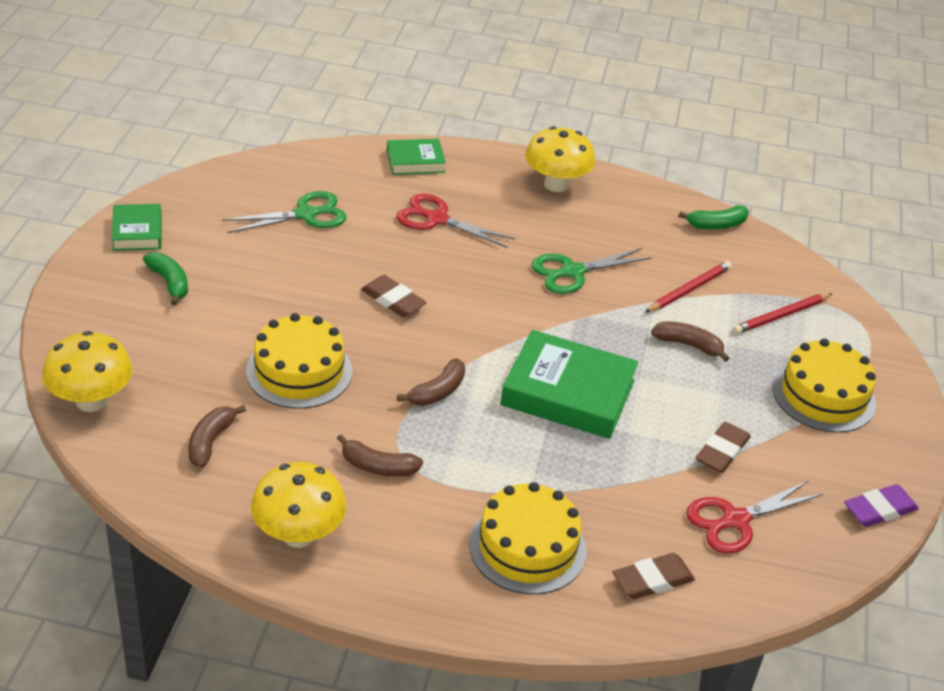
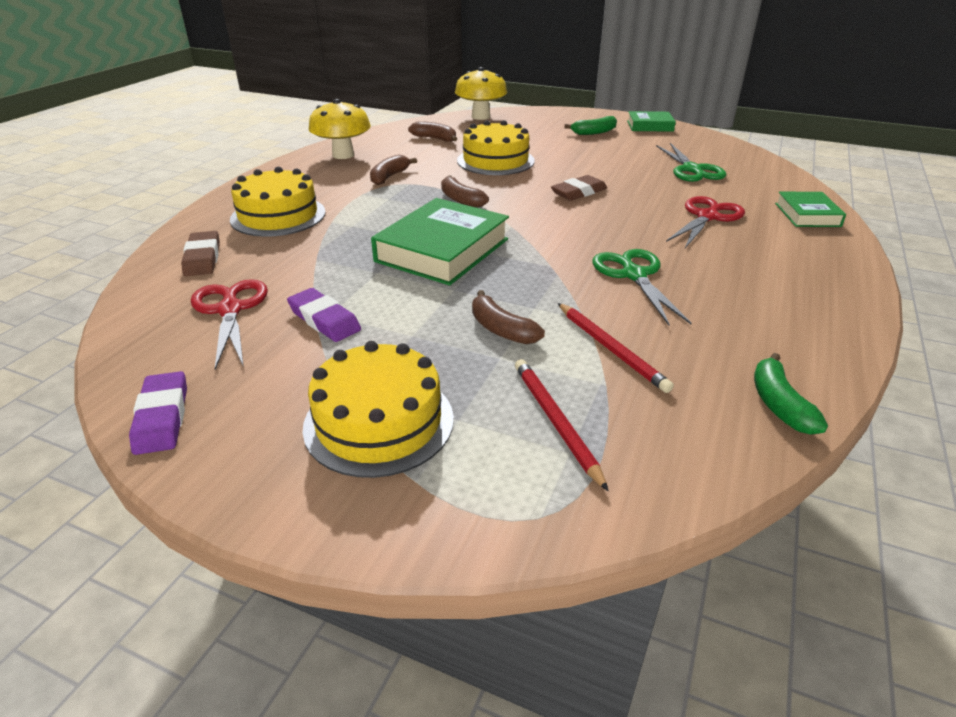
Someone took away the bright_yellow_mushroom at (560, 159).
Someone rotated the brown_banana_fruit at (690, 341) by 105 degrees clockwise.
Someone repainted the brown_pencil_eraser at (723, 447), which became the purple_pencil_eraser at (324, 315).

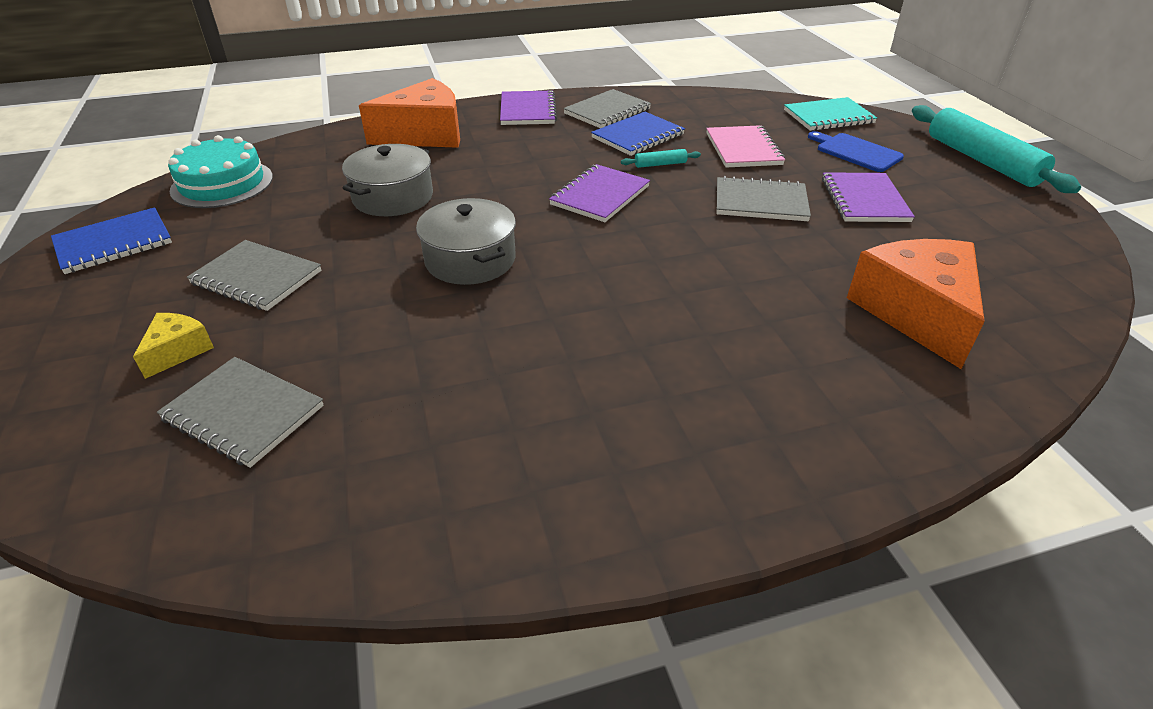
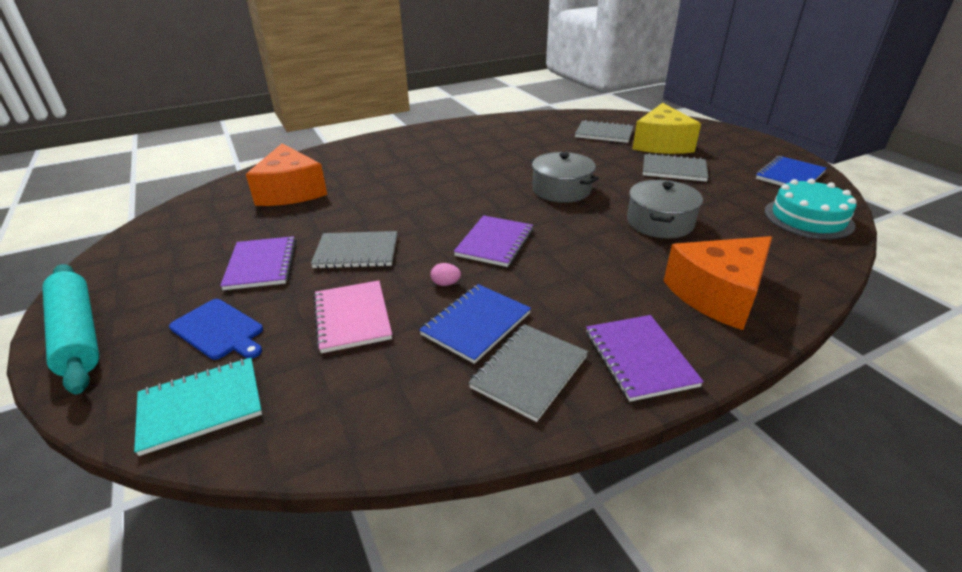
Someone scaled the bright_yellow_cheese at (173, 346) by 2.10.
Someone swapped the teal_dough_roller at (661, 158) for the rosy_toy_egg at (446, 274).

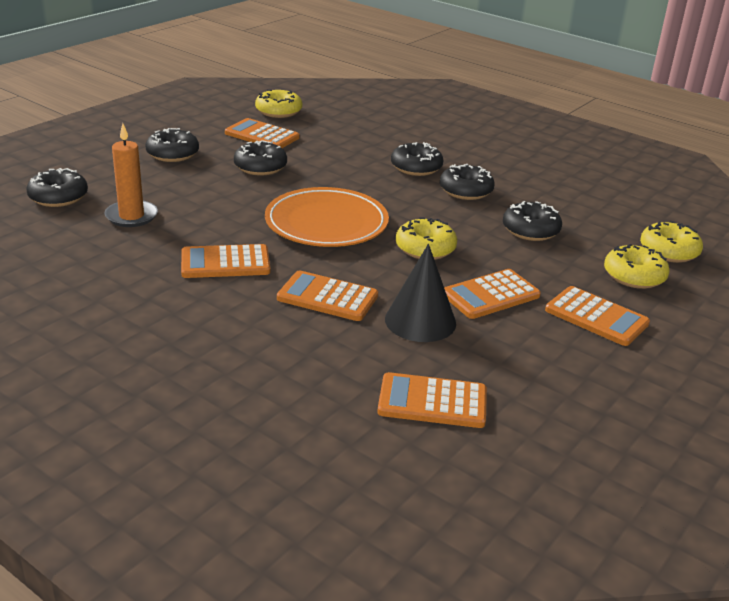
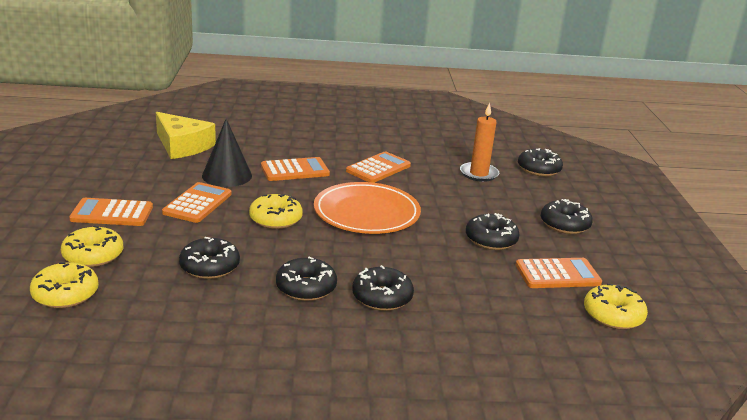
Someone swapped the bright_orange_pocket_calculator at (432, 400) for the bright_yellow_cheese at (186, 135).

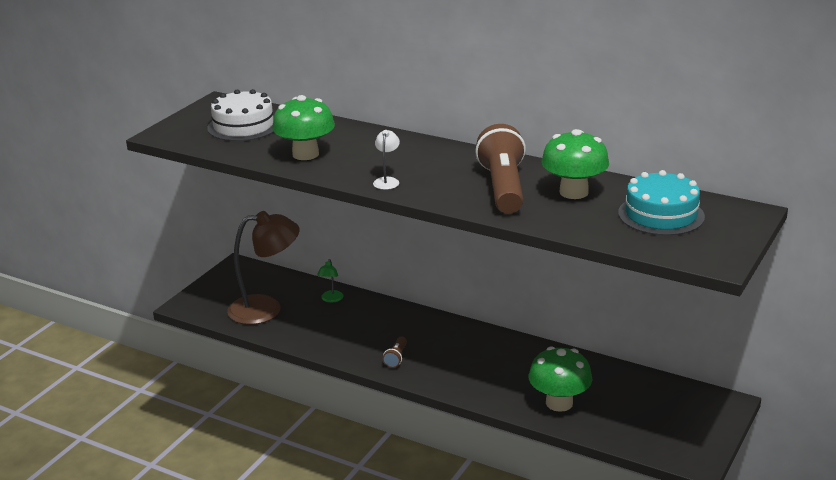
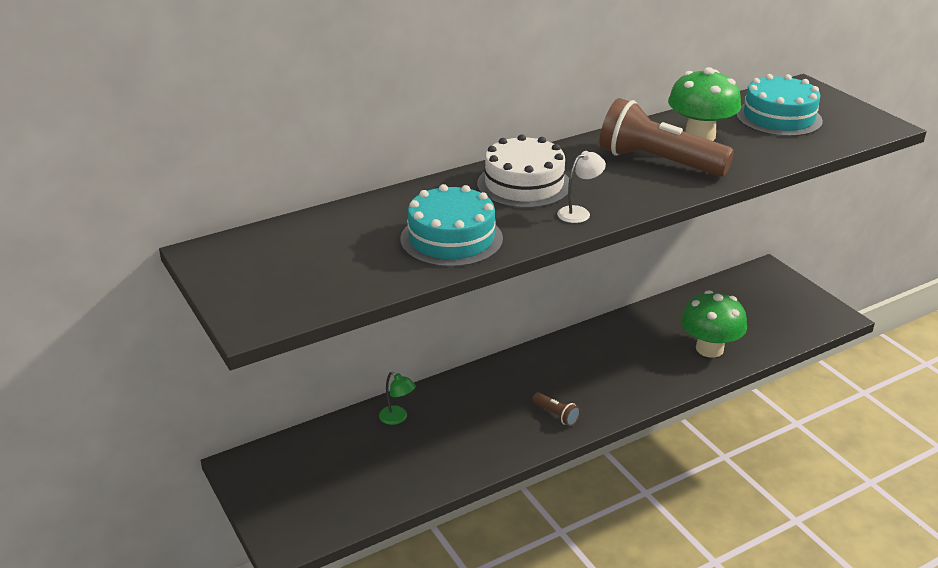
Someone carried the pure_white_layer_cake from (240, 115) to (523, 171).
Someone took away the brown_desk_lamp at (263, 268).
Someone swapped the green_mushroom at (303, 127) for the teal_layer_cake at (451, 225).
Someone rotated the pure_white_desk_lamp at (386, 160) by 105 degrees clockwise.

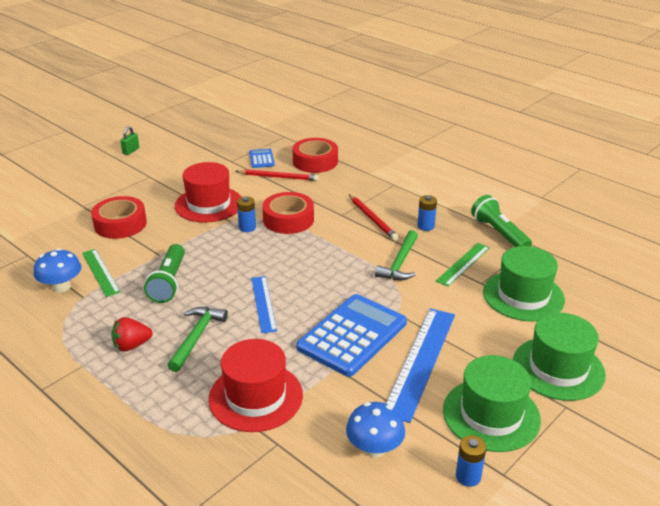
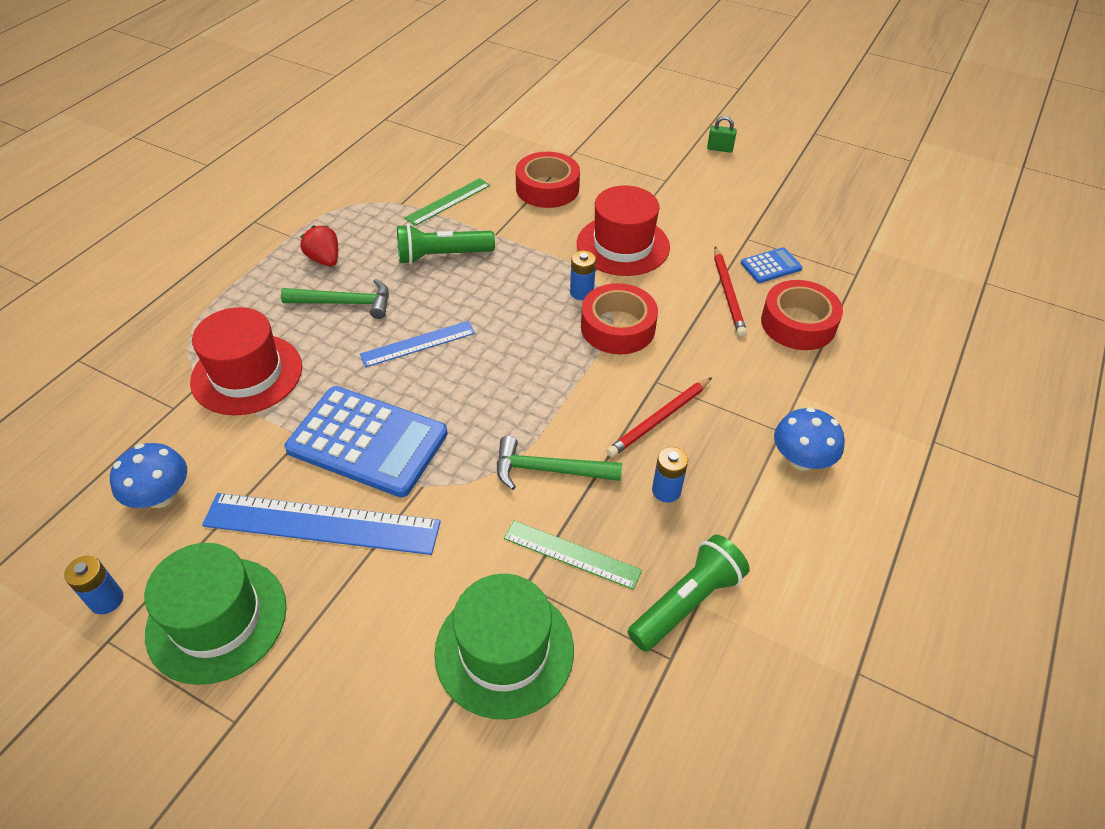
Someone carried the cobalt_mushroom from (58, 270) to (809, 439).
Someone took away the green_tall_hat at (559, 357).

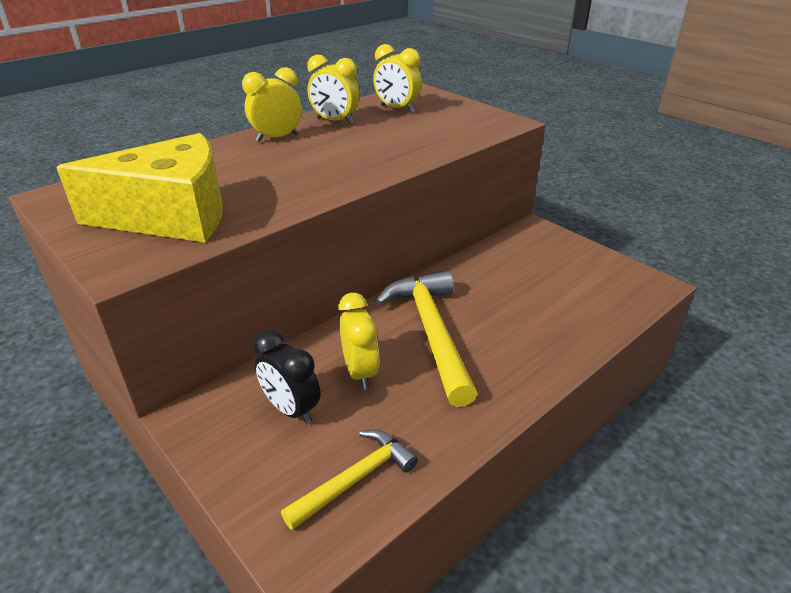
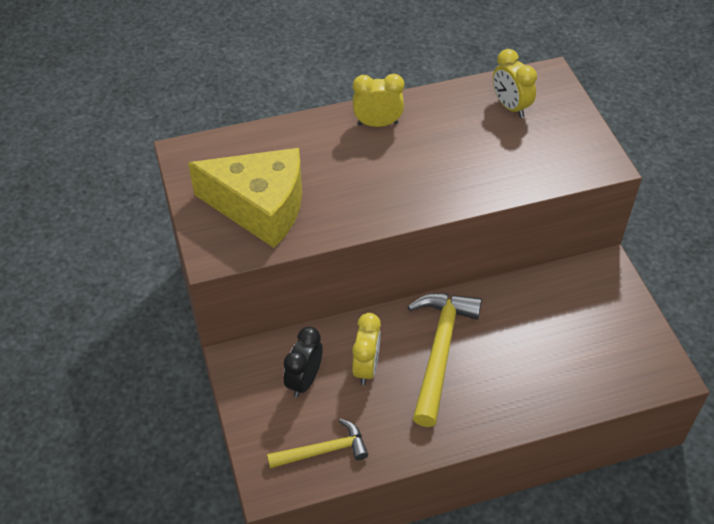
Someone rotated the ebony_bedside_clock at (287, 376) by 45 degrees clockwise.
Someone took away the bright_yellow_bedside_clock at (333, 89).

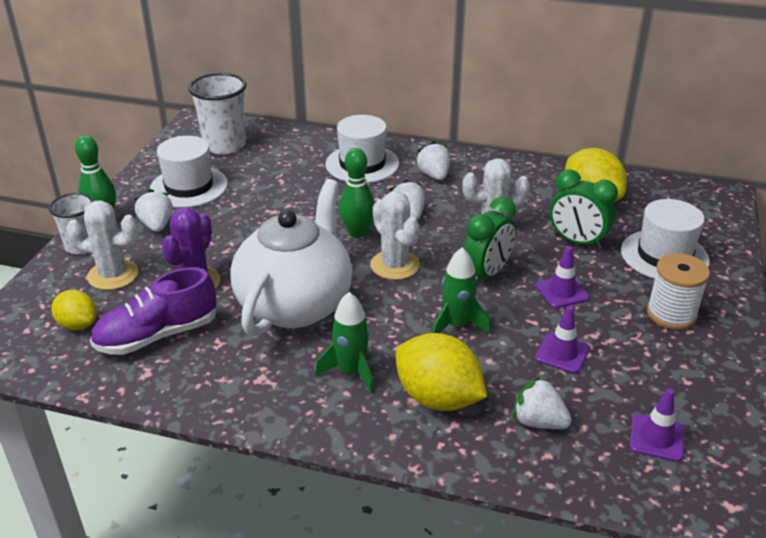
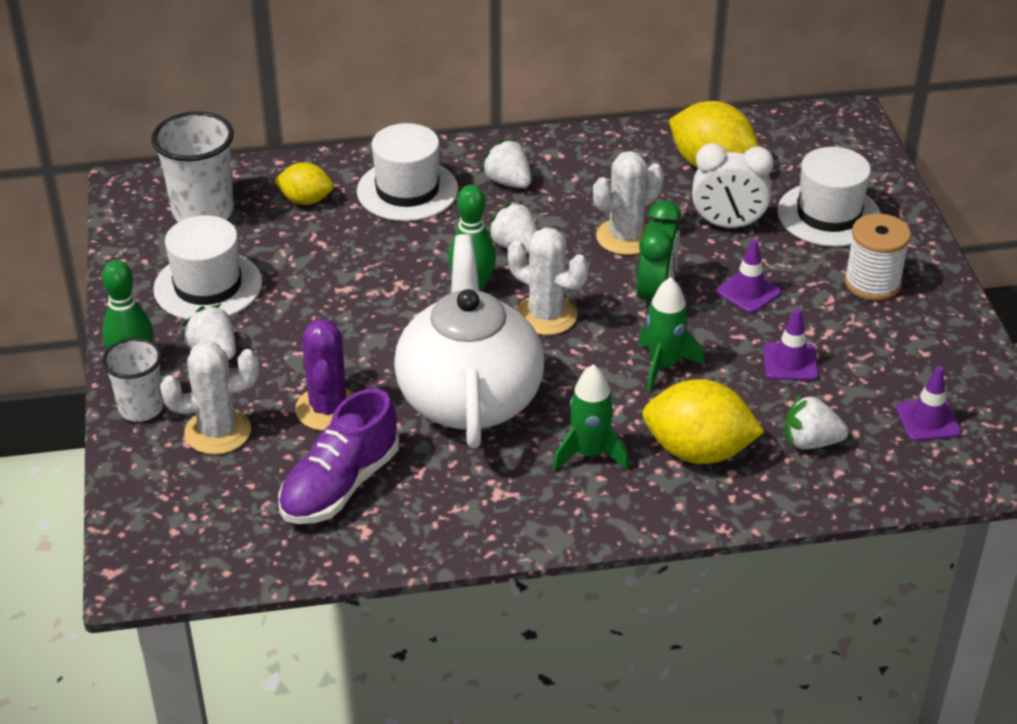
Someone carried the bright_yellow_toy_lemon from (74, 310) to (304, 183).
Someone repainted the green_bedside_clock at (583, 209), which became the pure_white_bedside_clock at (733, 185).

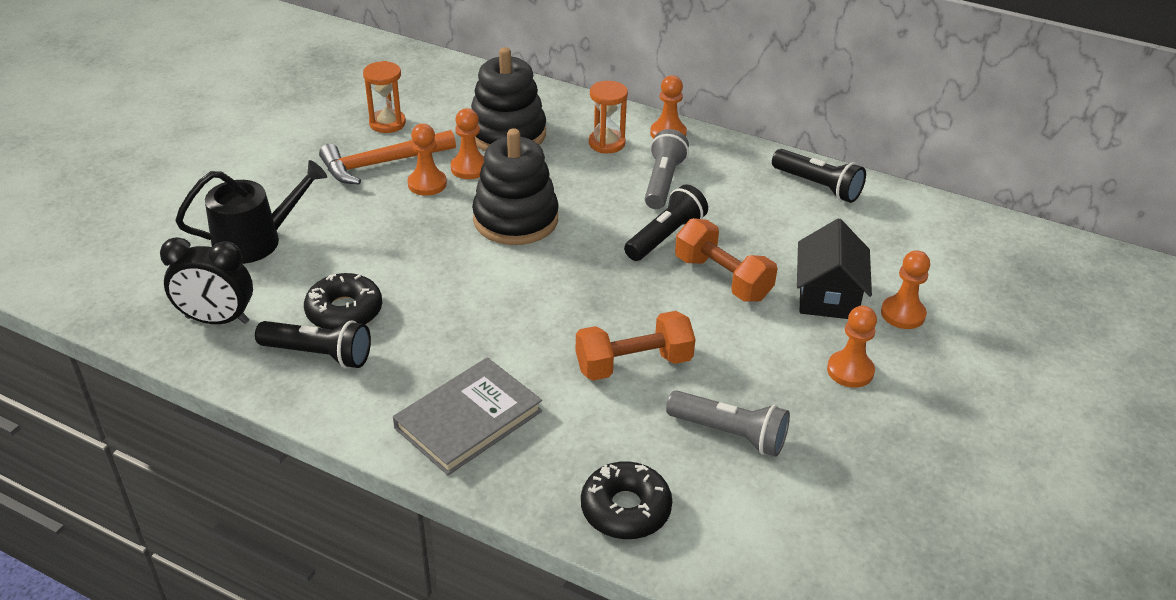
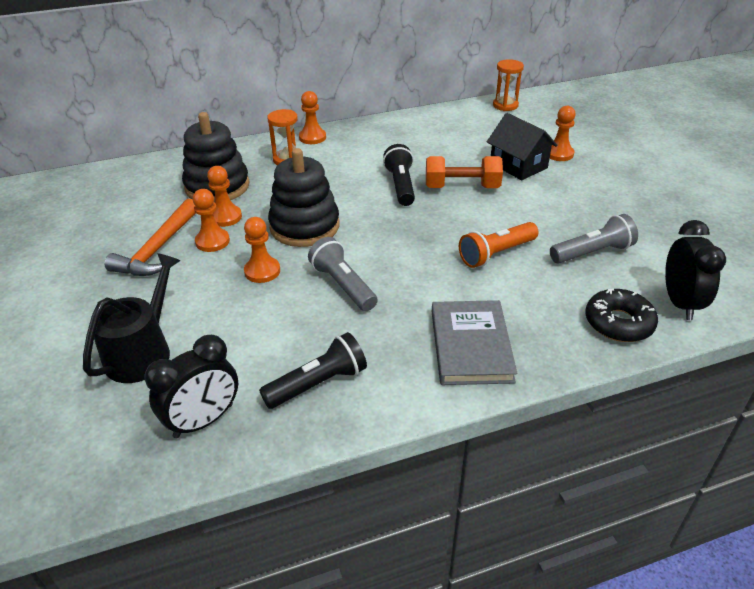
Someone took away the ebony_doughnut at (343, 301).
Someone carried the bright_orange_sandglass from (384, 97) to (508, 85).
Someone swapped the bright_orange_free_weight at (635, 346) for the bright_orange_torch at (499, 245).
Someone carried the grey_torch from (667, 169) to (343, 274).
Someone took away the ebony_torch at (819, 176).
Someone carried the bright_orange_chess_pawn from (852, 347) to (262, 250).
Someone put down the ebony_bedside_clock at (695, 270).

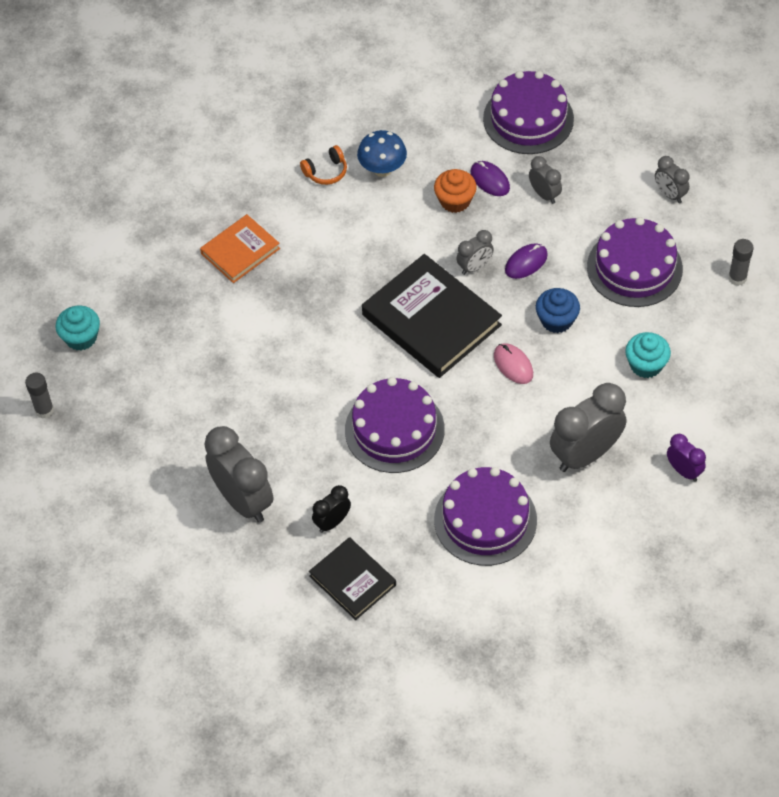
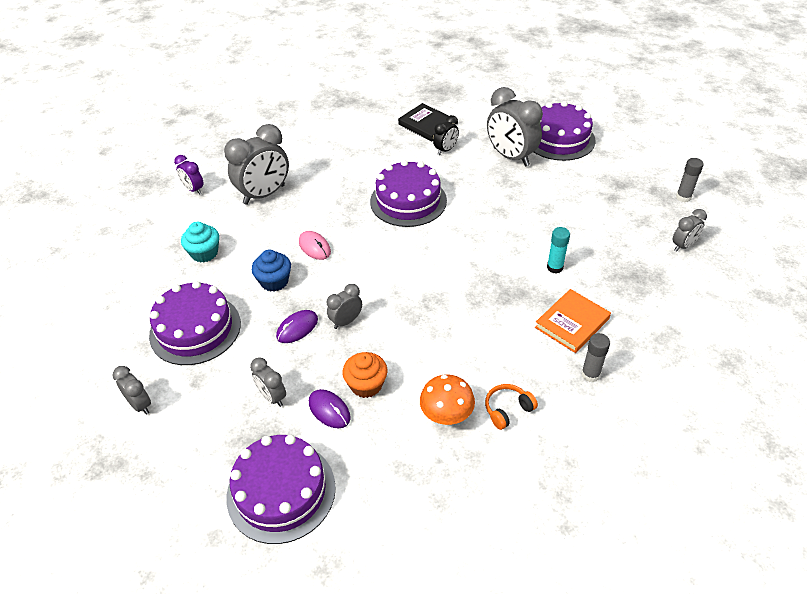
Someone swapped the teal_muffin at (77, 327) for the grey_bedside_clock at (690, 230).
Someone repainted the cobalt_mushroom at (382, 153), which became the bright_orange_mushroom at (447, 400).
Someone took away the ebony_hardback at (432, 316).
Someone carried the purple_layer_cake from (485, 516) to (565, 131).
Someone carried the grey_stick_of_glue from (741, 262) to (595, 357).
Someone put down the teal_stick_of_glue at (558, 250).

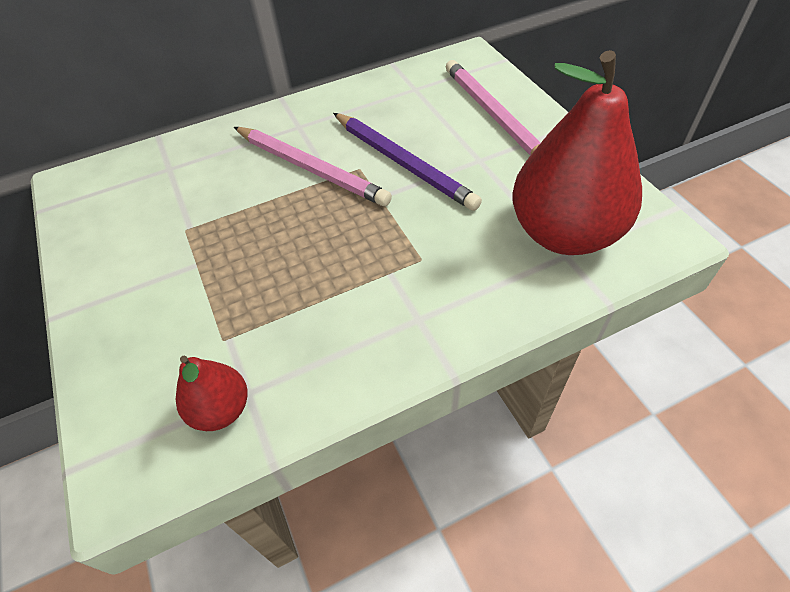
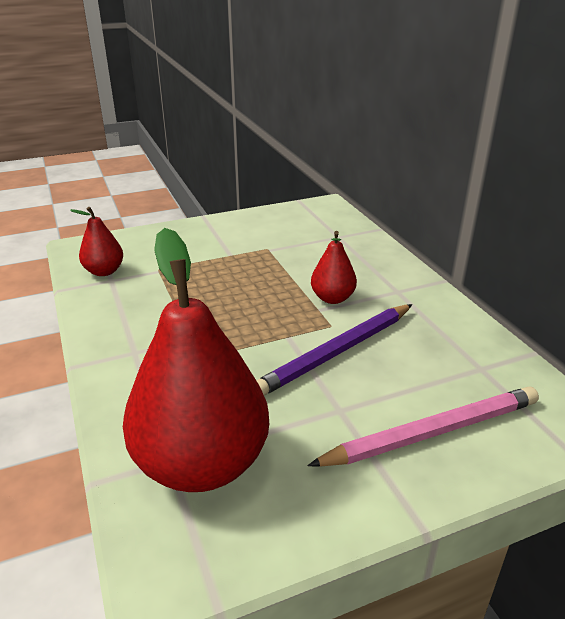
Someone swapped the rosy_wooden_pencil at (313, 166) for the red_pear at (334, 267).

